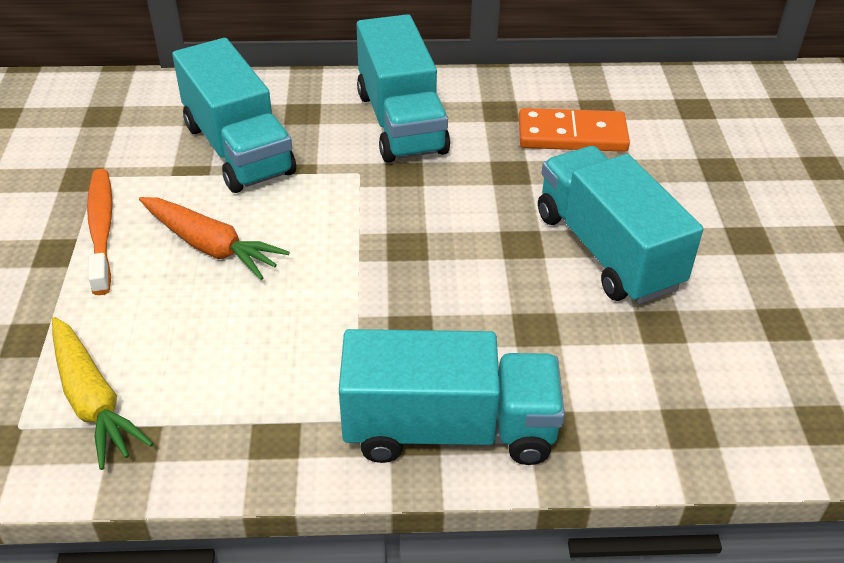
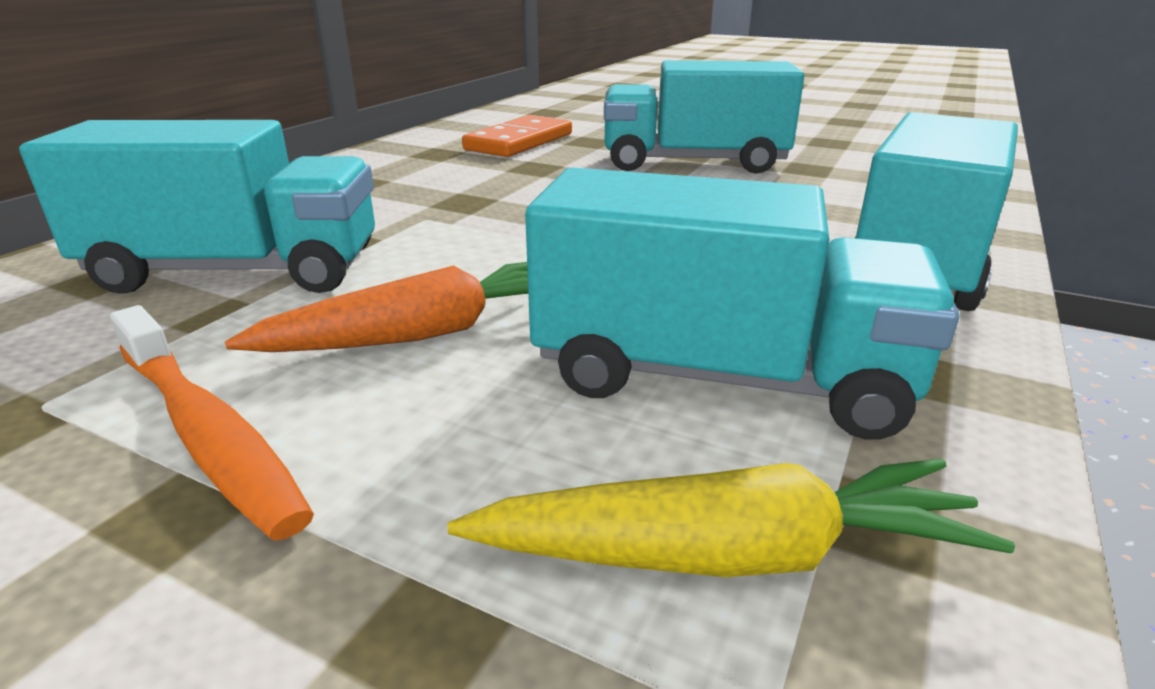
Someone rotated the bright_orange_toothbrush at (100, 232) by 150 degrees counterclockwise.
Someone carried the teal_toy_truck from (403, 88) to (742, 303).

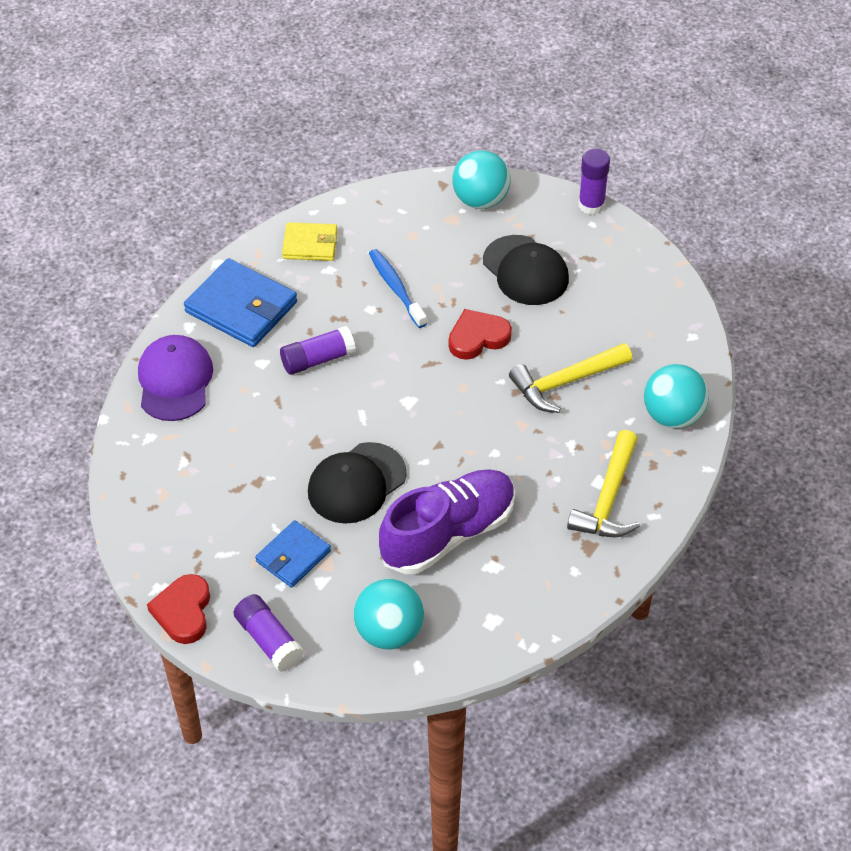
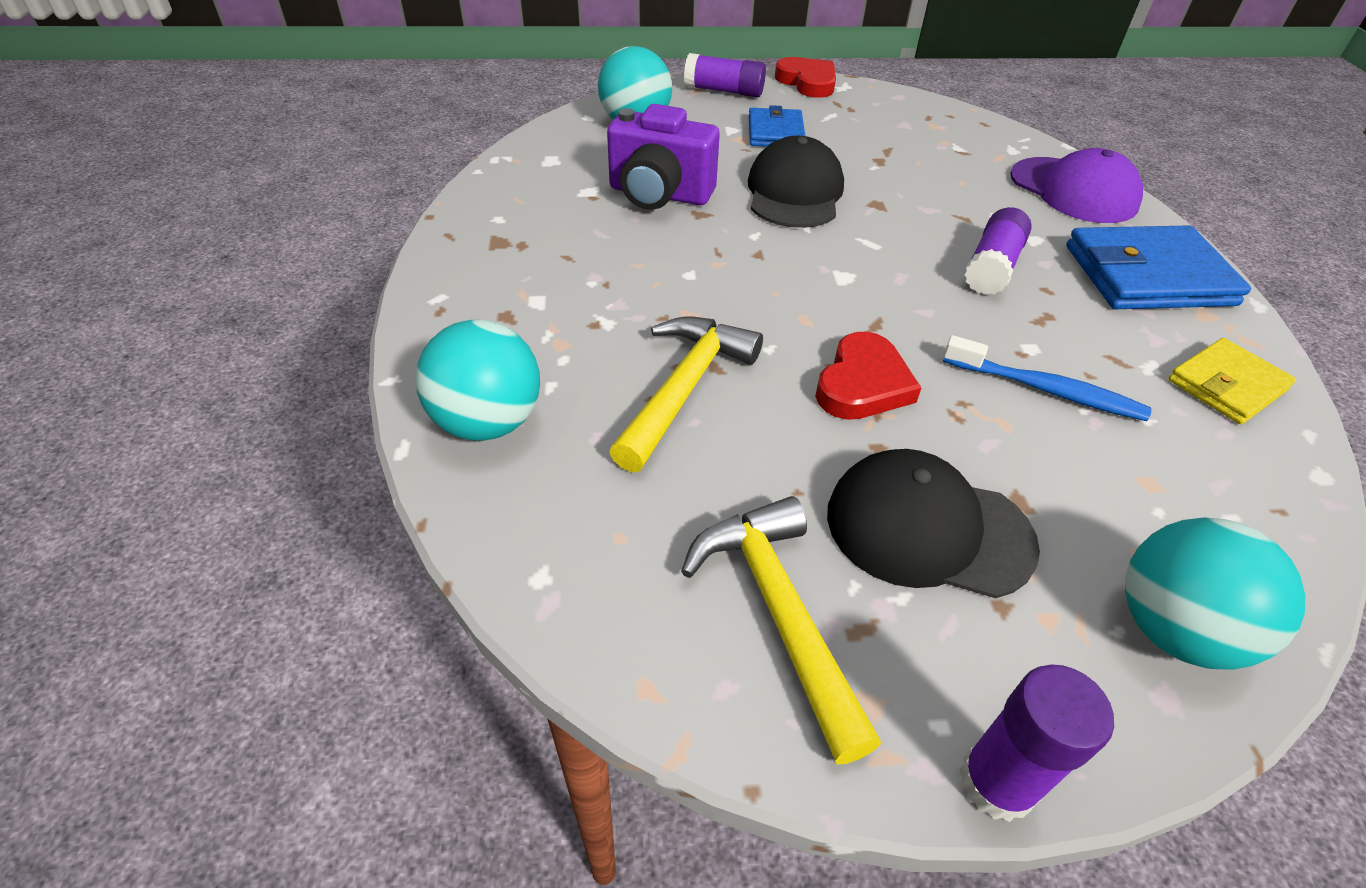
Someone swapped the purple_lace-up_shoe at (447, 522) for the purple_camera at (663, 157).
Someone carried the bright_yellow_carpenter's_hammer from (603, 483) to (781, 630).

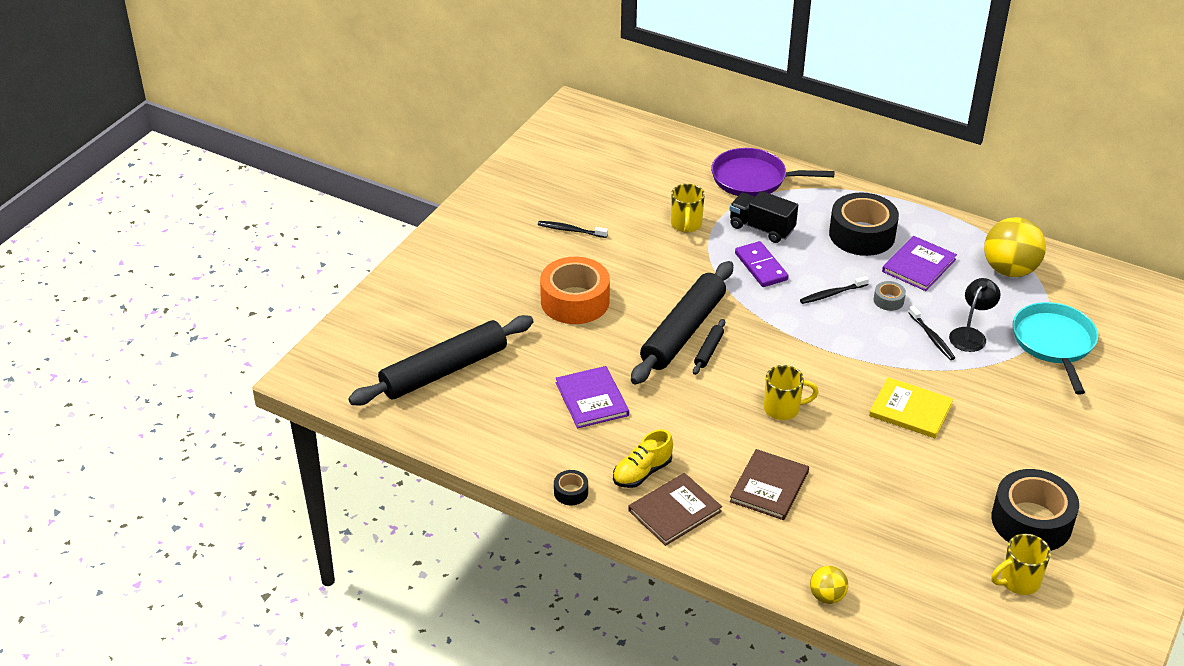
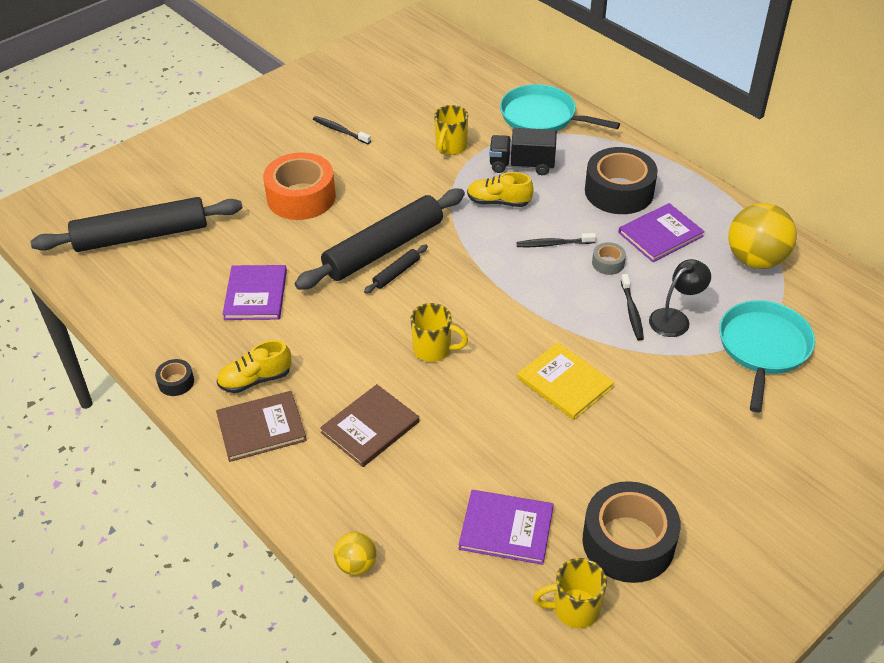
Someone repainted the purple_pan at (773, 172), which became the teal_pan at (560, 107).
Someone rotated the ebony_toy_truck at (764, 217) by 45 degrees counterclockwise.
Someone swapped the purple_domino at (762, 264) for the bright_yellow_lace-up_shoe at (500, 189).
Someone put down the purple_hardback at (506, 527).

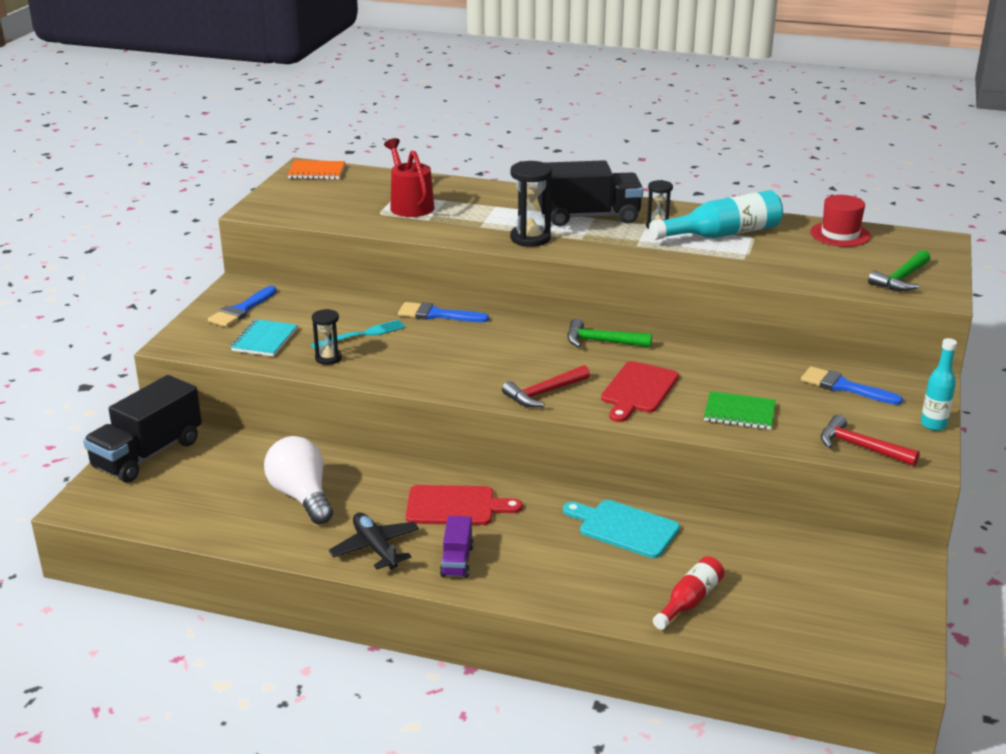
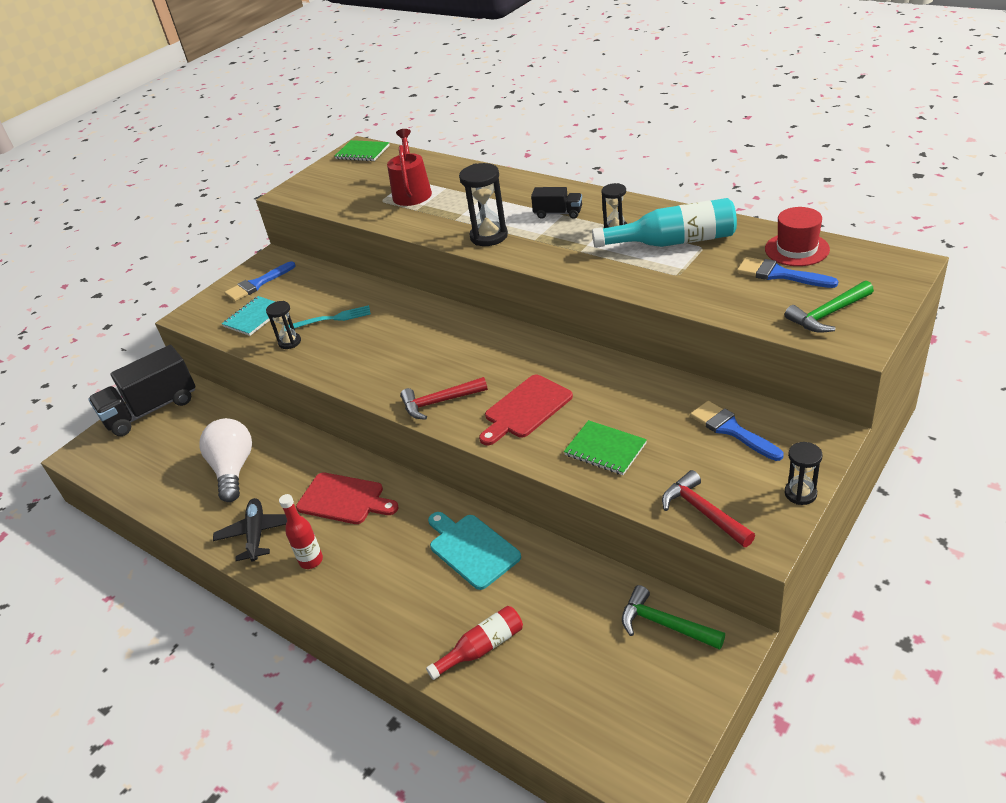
Someone repainted the bright_orange_exercise_book at (316, 170), which became the green_exercise_book at (362, 150).
Someone carried the cobalt_brush from (443, 312) to (787, 272).
Someone swapped the purple_toy_truck at (457, 547) for the red_drink_bottle at (301, 531).
Someone scaled the ebony_toy_truck at (590, 193) by 0.50.
Someone carried the green_carpenter's_hammer from (609, 333) to (673, 617).
Someone swapped the teal_drink_bottle at (939, 384) for the ebony_sandglass at (803, 473).

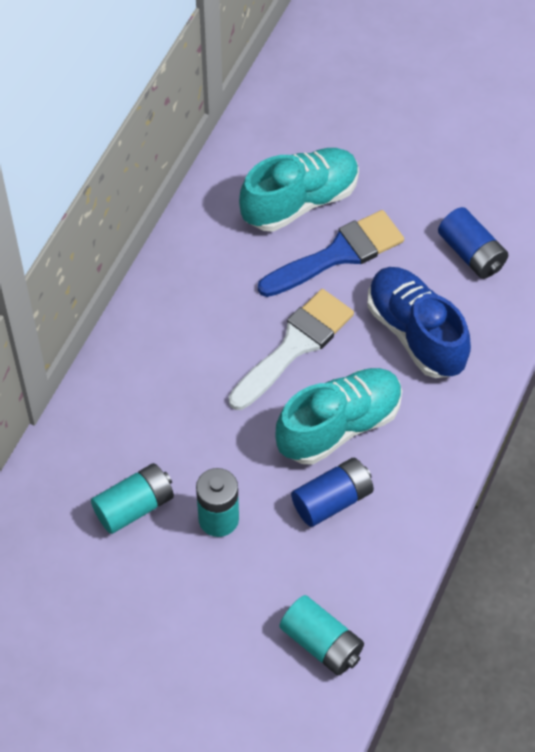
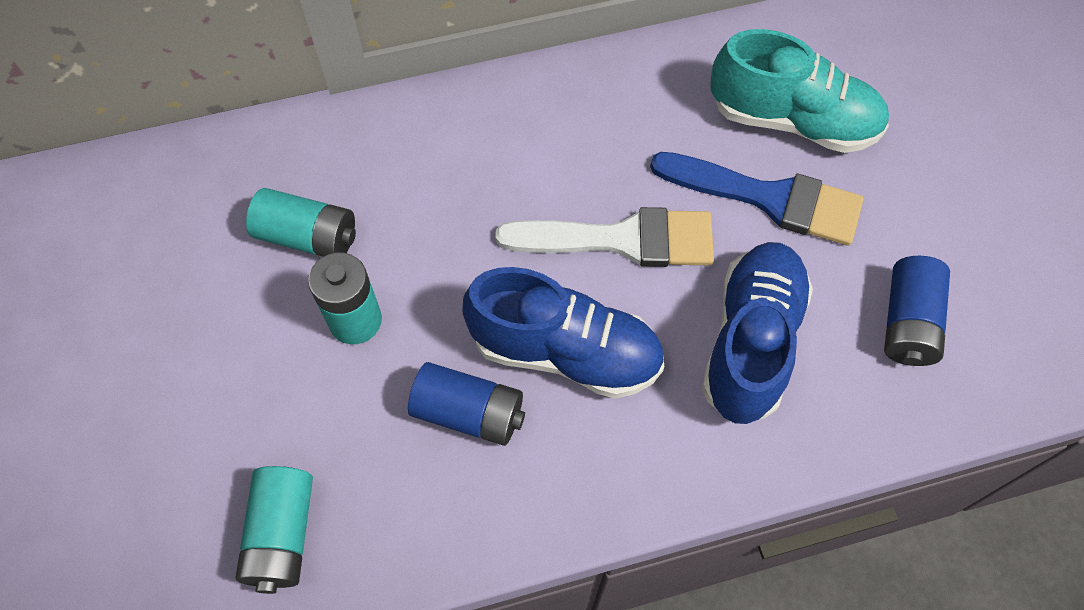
Someone repainted the teal_lace-up_shoe at (338, 416), which became the cobalt_lace-up_shoe at (563, 333).

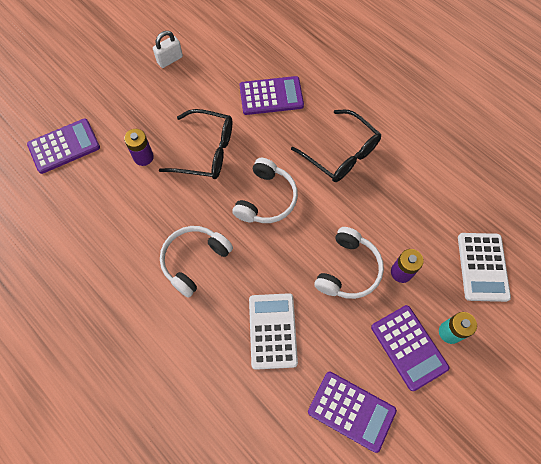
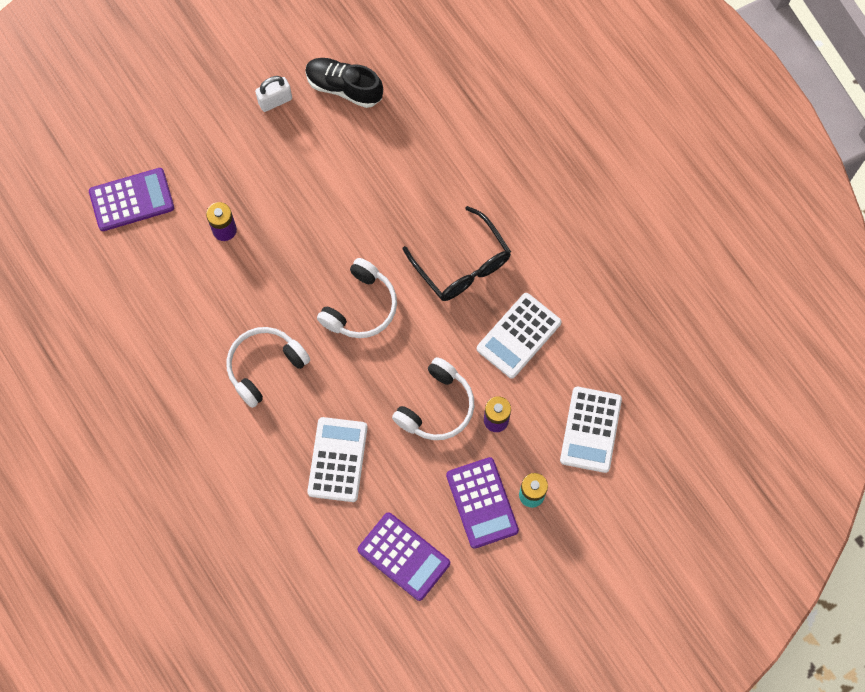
Someone took away the ebony_glasses at (195, 144).
Someone took away the purple_pocket_calculator at (272, 95).
Someone put down the ebony_lace-up_shoe at (344, 83).
Someone put down the pure_white_pocket_calculator at (519, 335).

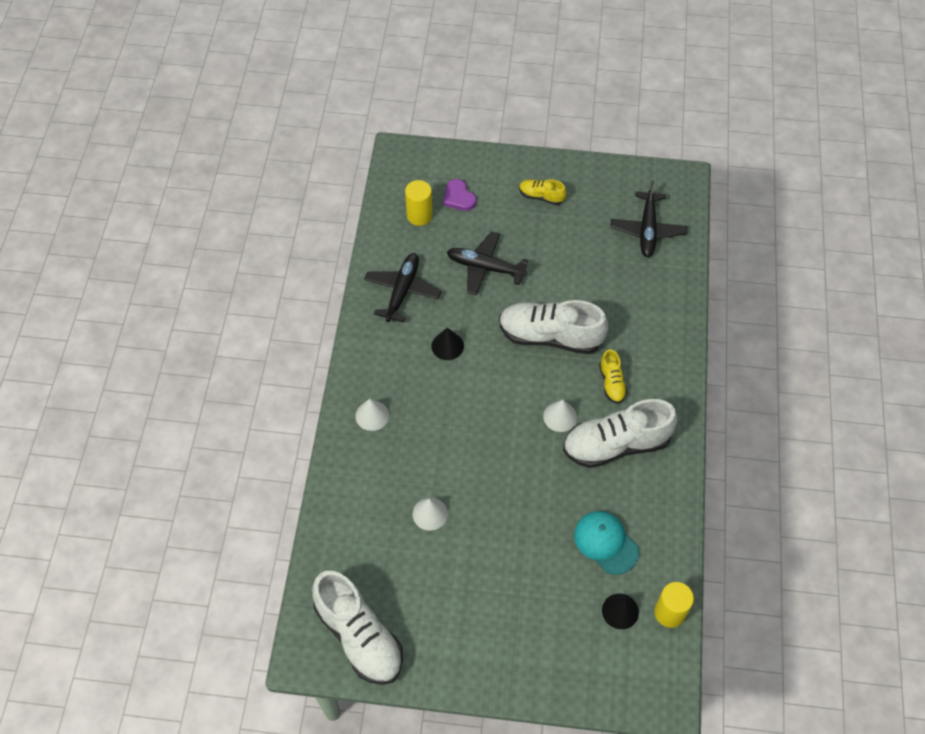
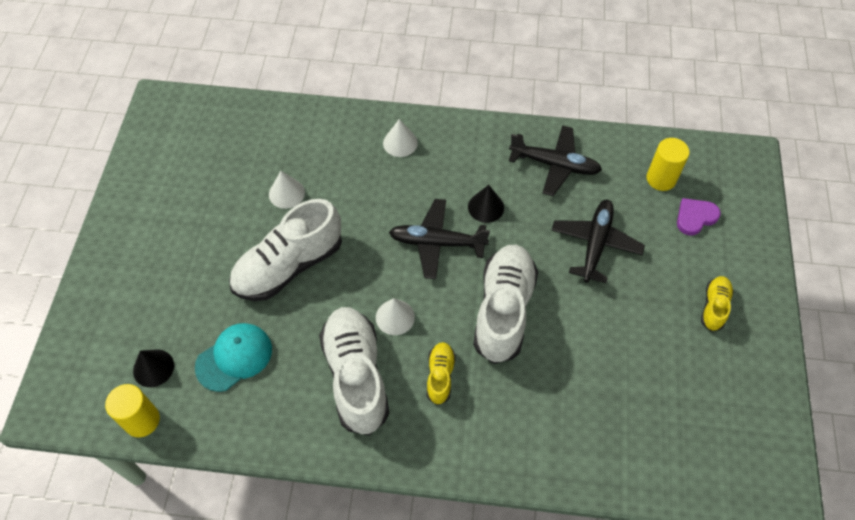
Someone carried the pure_white_lace-up_shoe from (357, 628) to (285, 250).
Someone rotated the bright_yellow_lace-up_shoe at (613, 376) by 105 degrees clockwise.
Someone carried the ebony_toy_plane from (648, 219) to (439, 239).

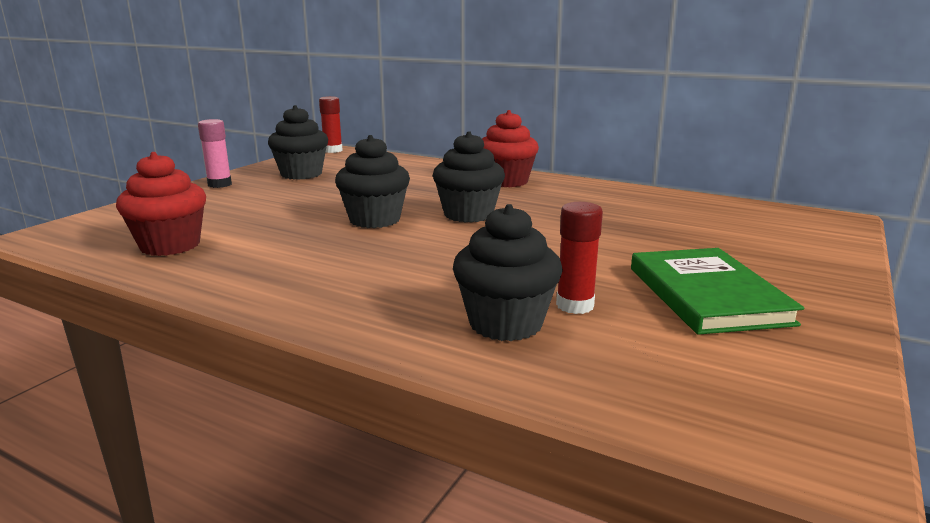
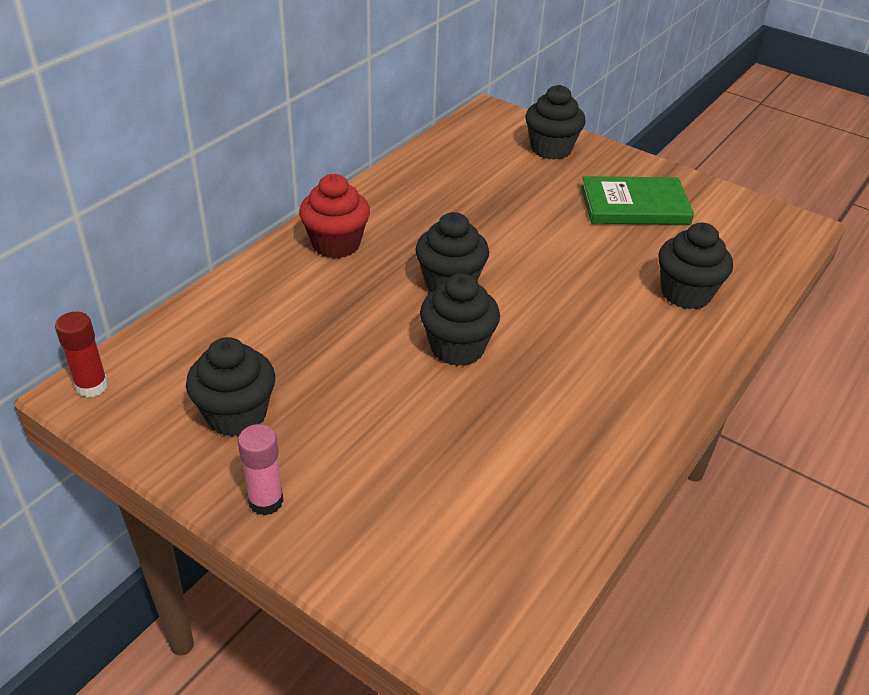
Someone took away the red_muffin at (161, 204).
Someone took away the red_stick_of_glue at (579, 258).
Someone put down the ebony_muffin at (556, 122).

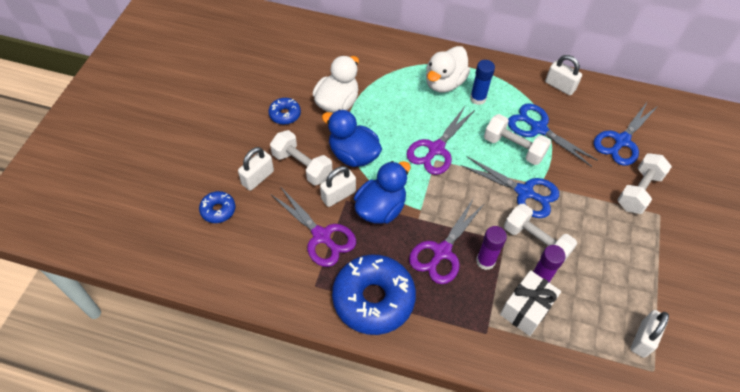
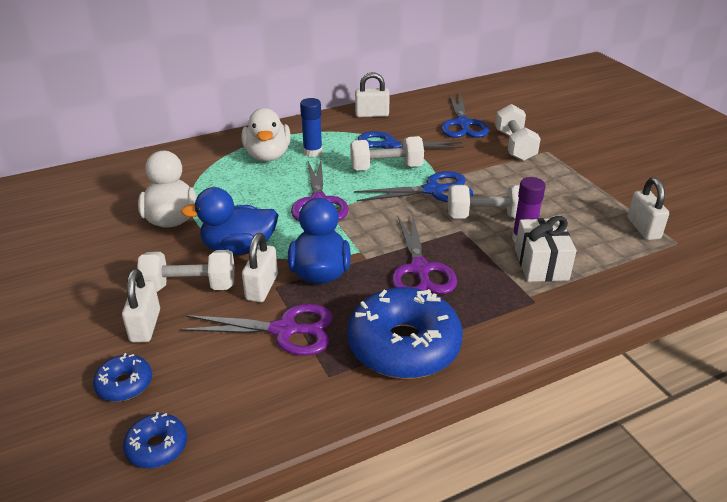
Someone carried the cobalt_doughnut from (284, 111) to (155, 440).
Someone took away the purple_stick_of_glue at (491, 248).

